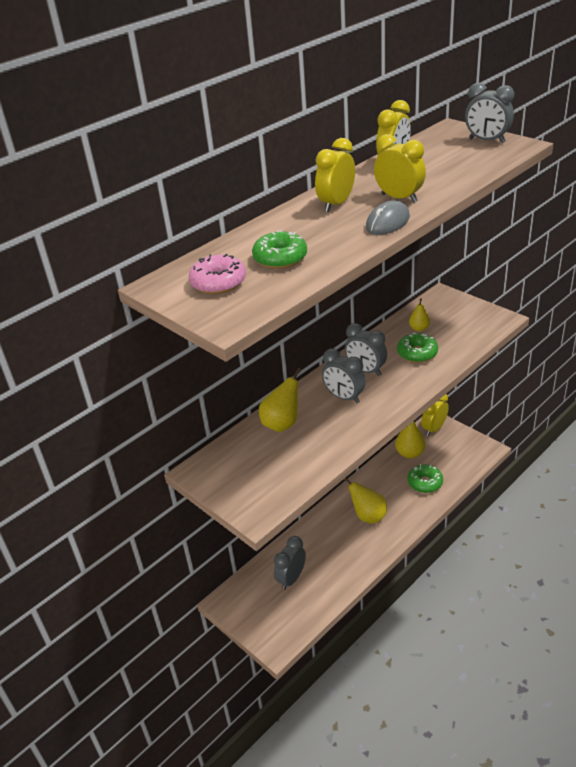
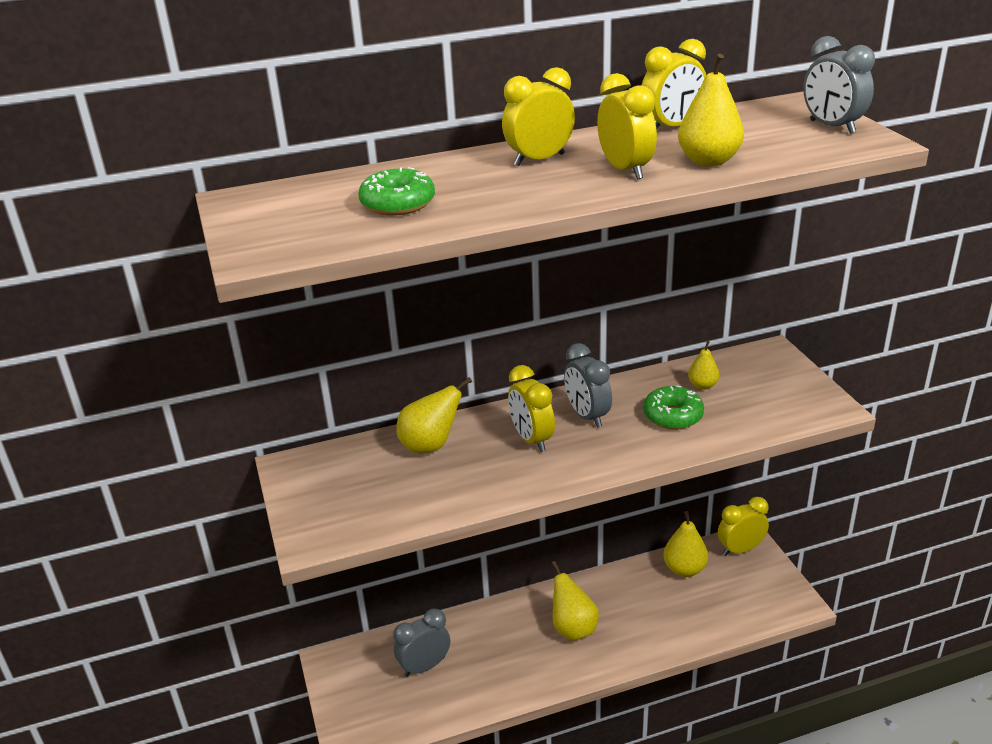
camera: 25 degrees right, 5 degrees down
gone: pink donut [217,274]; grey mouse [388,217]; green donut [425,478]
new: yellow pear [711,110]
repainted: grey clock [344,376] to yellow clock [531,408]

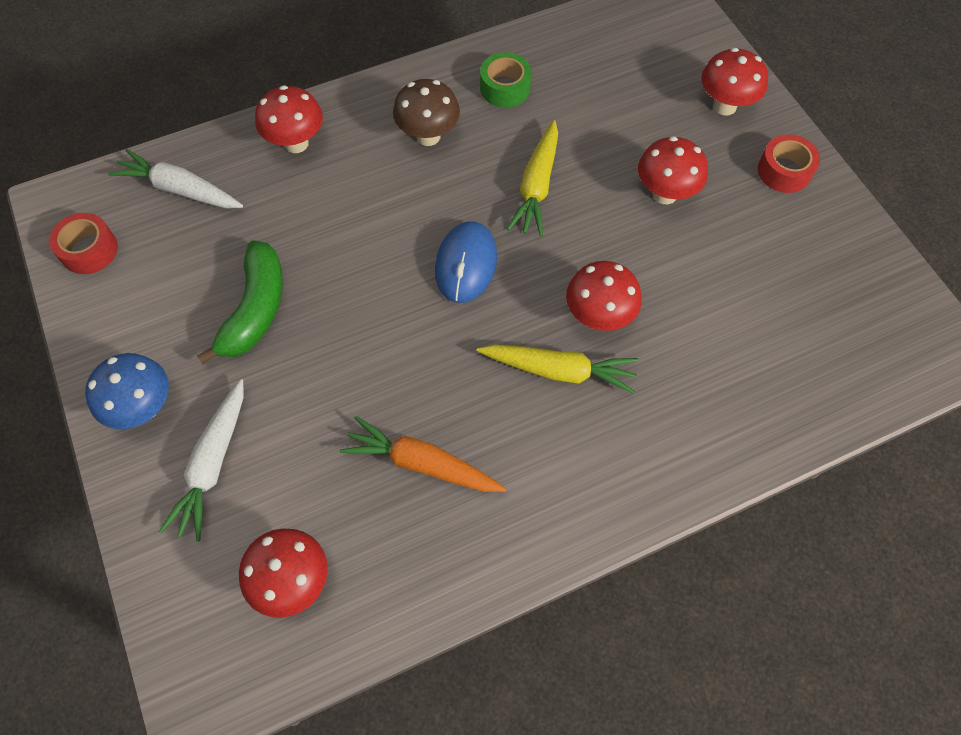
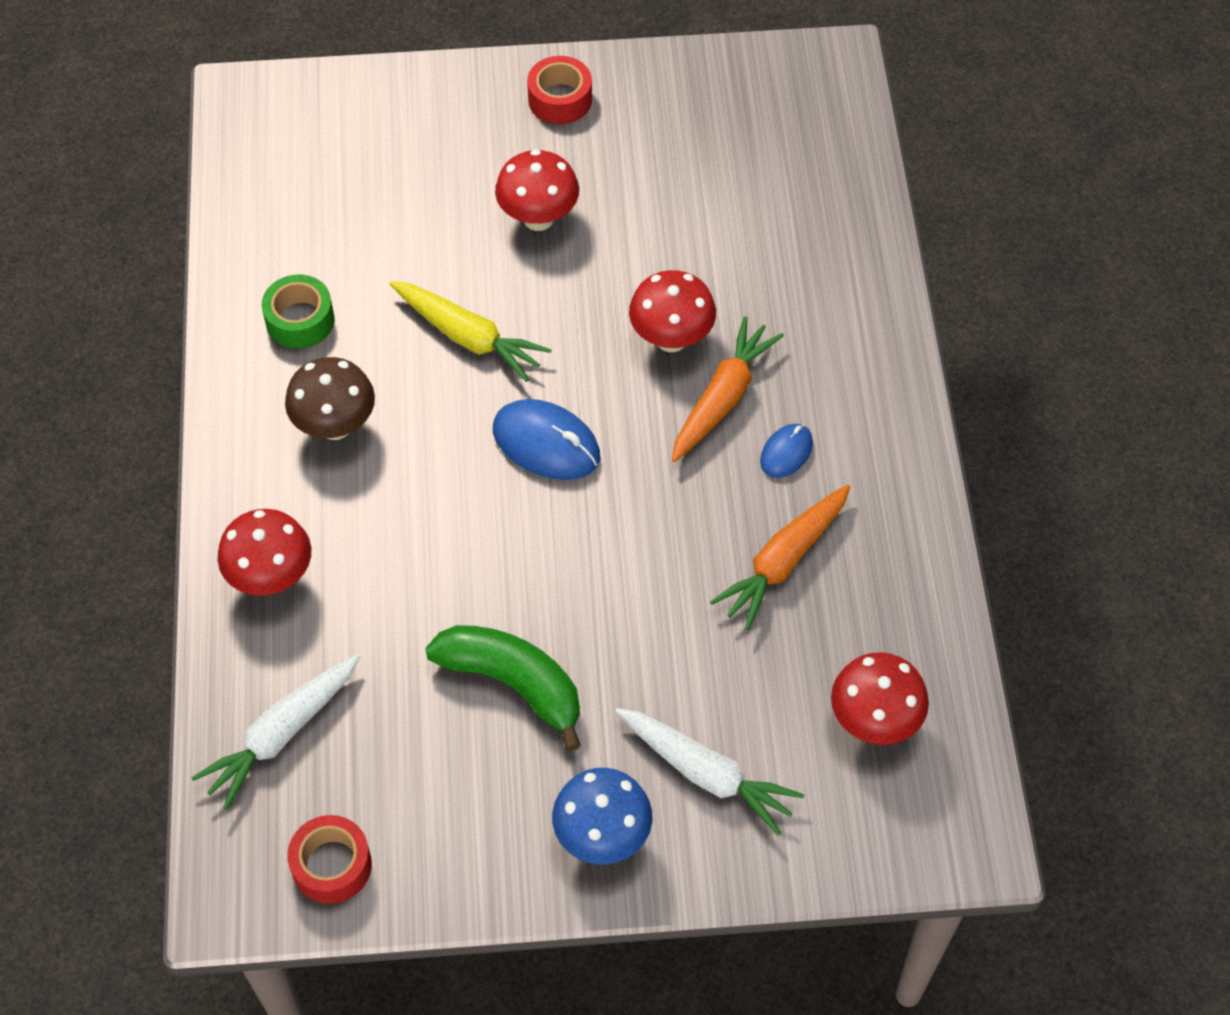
camera: 70 degrees left, 5 degrees down
gone: red mushroom [734,81]
new: blue mouse [786,451]
repainted: yellow carrot [558,369] to orange carrot [728,389]

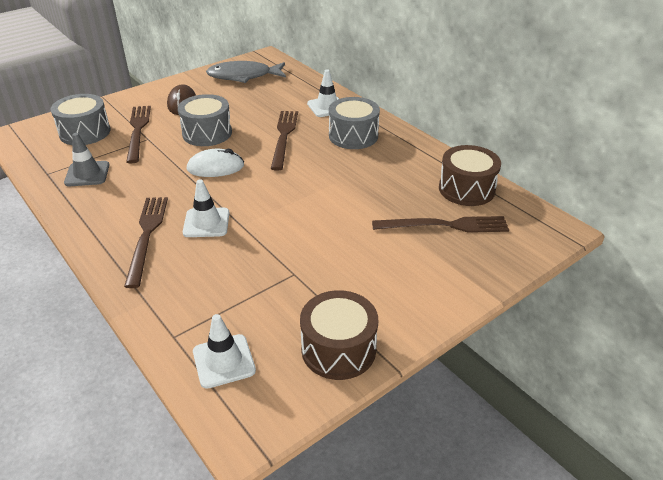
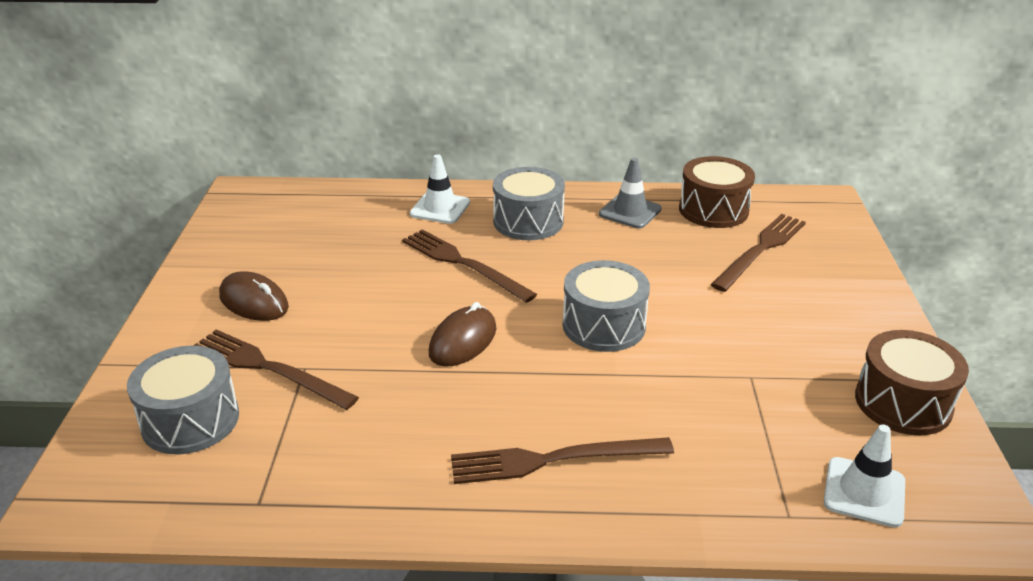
camera: 50 degrees left, 5 degrees down
gone: white traffic cone [206,208]; grey fish [246,72]
shifted: grey traffic cone [87,159] to [630,193]; grey drum [205,120] to [606,306]
repainted: white mouse [215,163] to brown mouse [462,334]
rotated: brown fork [146,242] = [562,460] 45 degrees counterclockwise

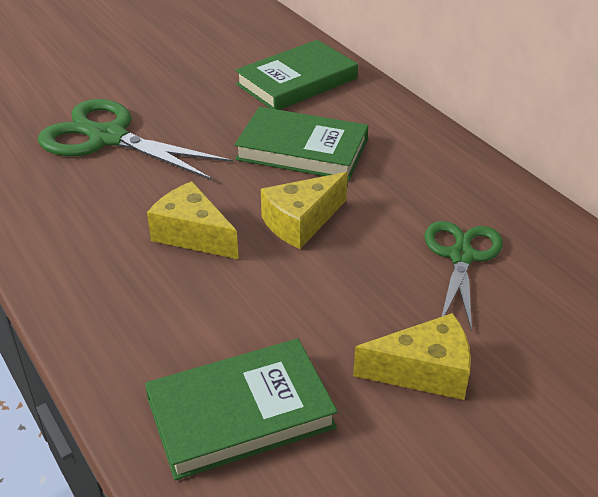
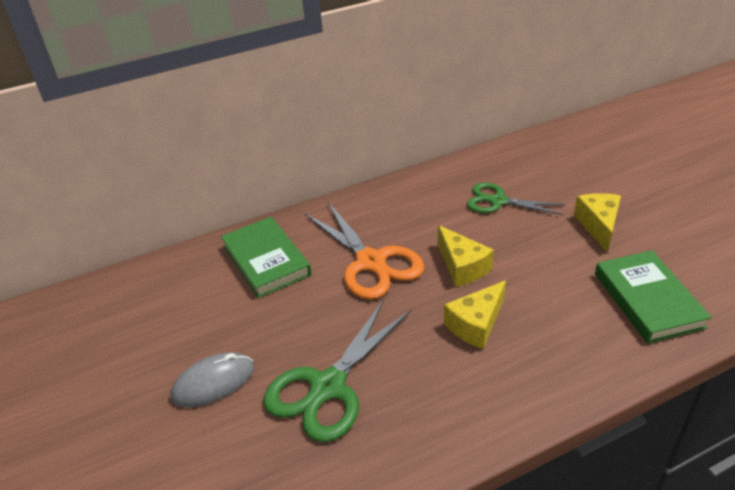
camera: 80 degrees left, 0 degrees up
new: grey mouse [212,379]
swapped: green book [301,144] to orange scissors [364,251]

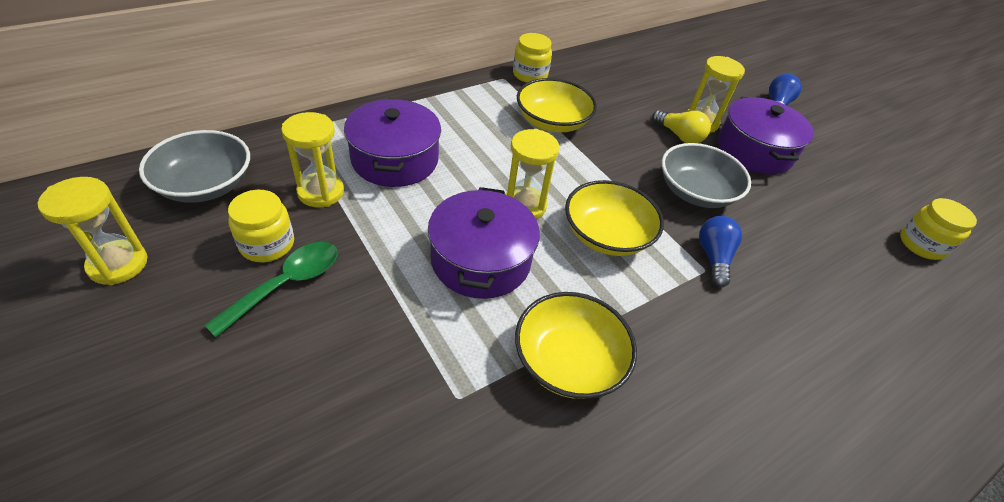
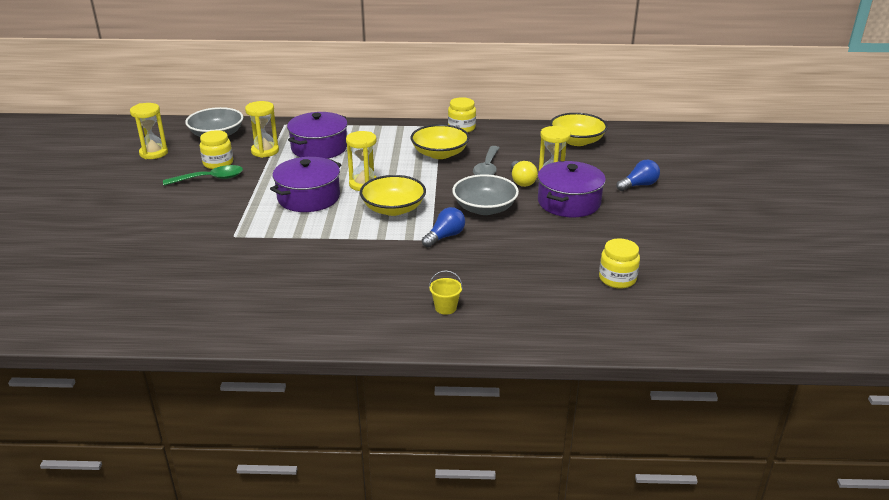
camera: 40 degrees right, 15 degrees down
new: yellow bucket [446,292]; grey spoon [486,160]
shifted: yellow bowl [576,345] to [579,129]

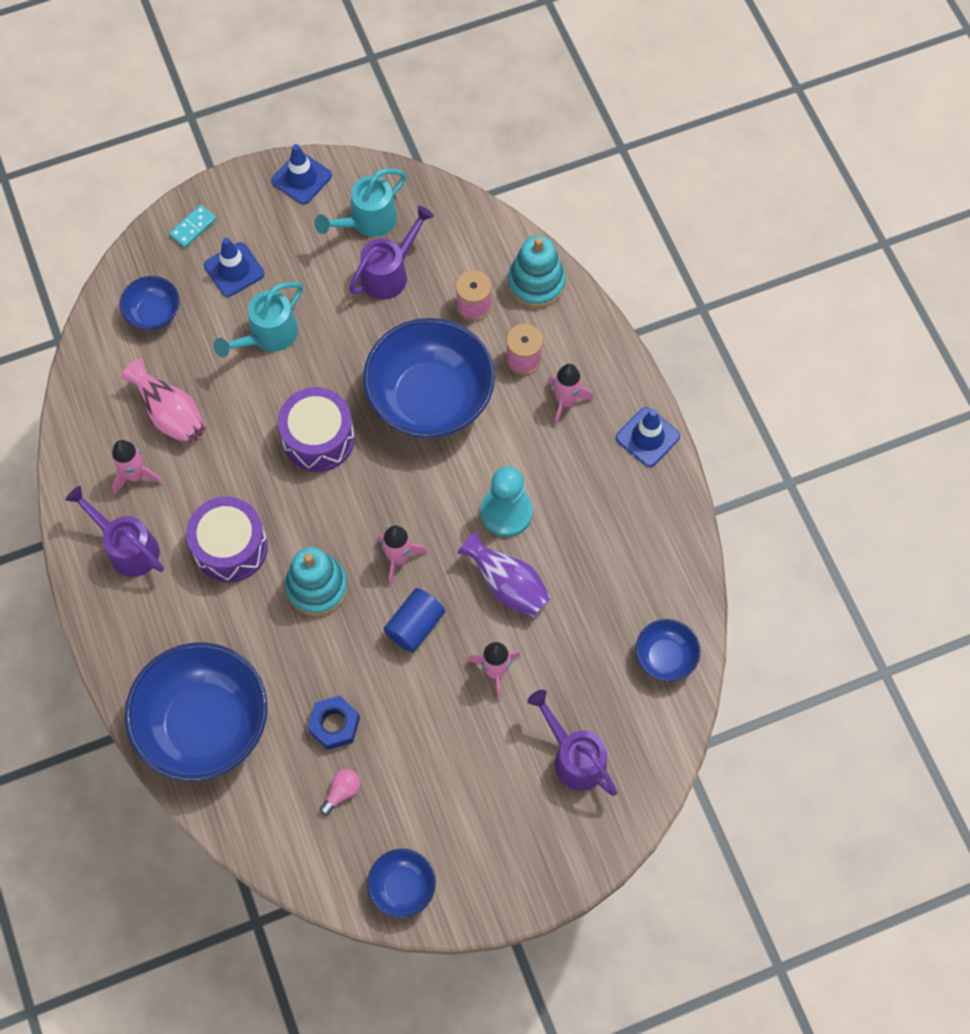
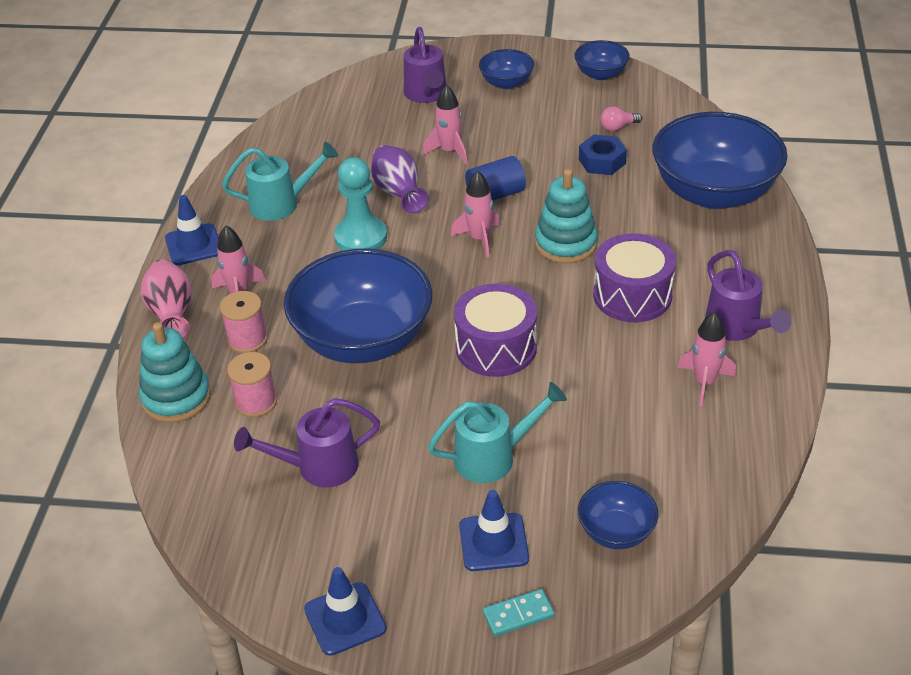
camera: 150 degrees left, 25 degrees down
shifted: pink vase [163,401] to [166,299]; turquoise watering can [361,203] to [280,181]; blue bowl [668,650] to [506,69]

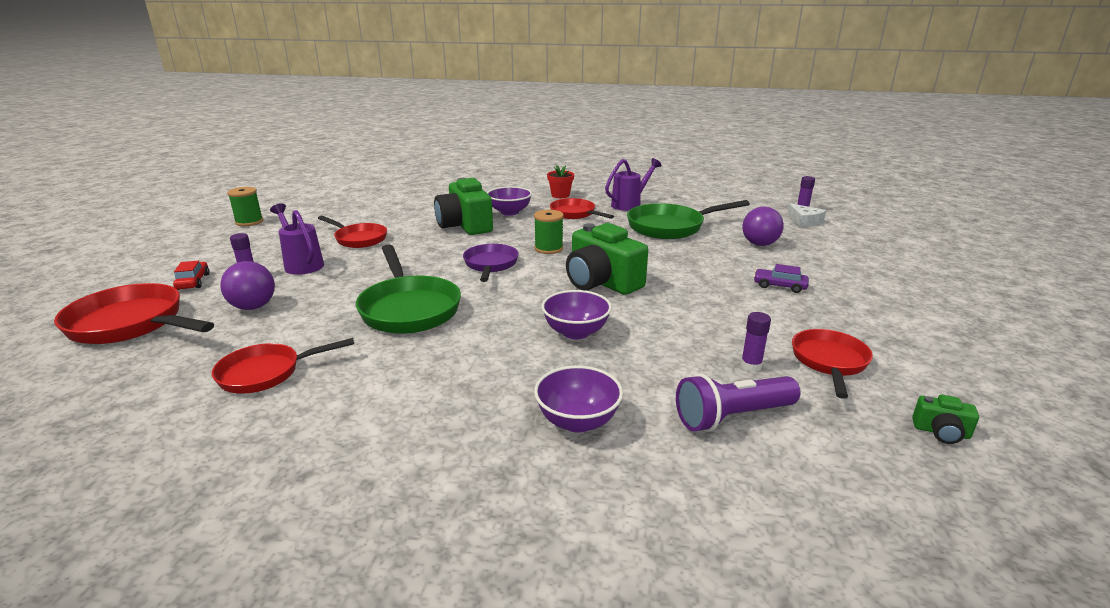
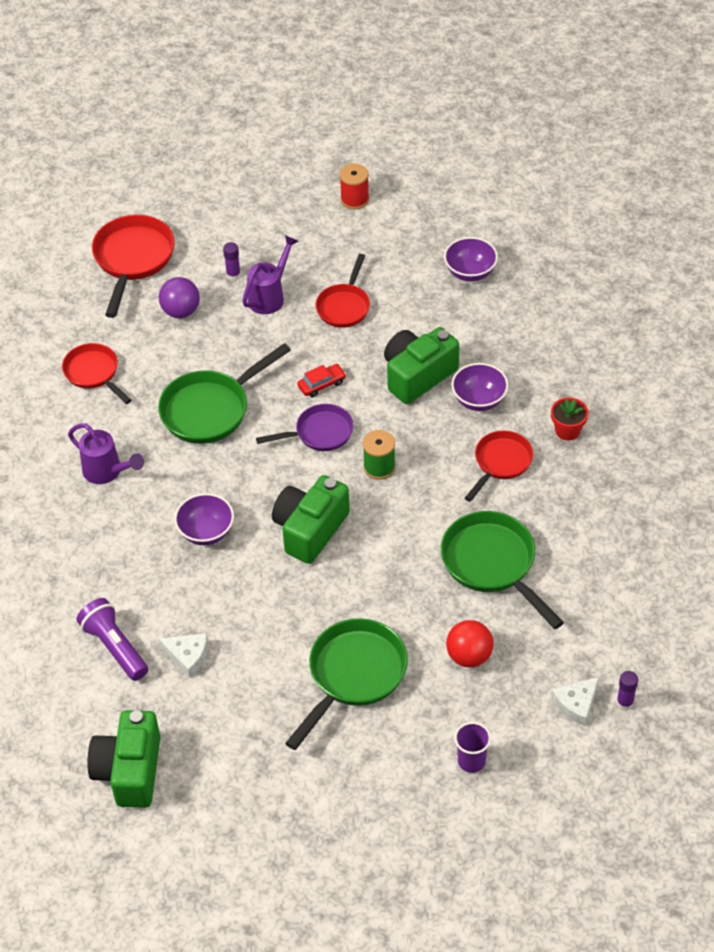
camera: 75 degrees right, 25 degrees up
gone: red pan [832,364]
new: purple cup [472,747]
shifted: red car [191,275] to [321,380]; purple bowl [578,399] to [471,259]; purple watering can [633,184] to [106,453]
swapped: purple glue stick [756,342] to white cheese [183,655]; purple car [781,278] to green pan [346,684]
repainted: green spool [245,206] to red spool [354,186]; purple ball [763,226] to red ball [469,643]
scaled: green camera [945,419] = [123,759] x2.31

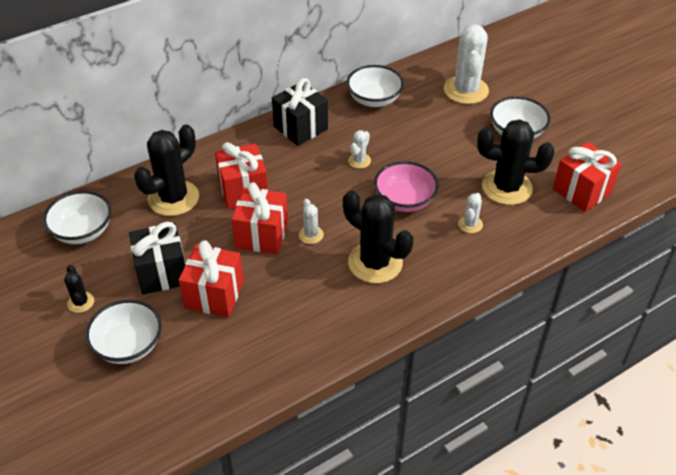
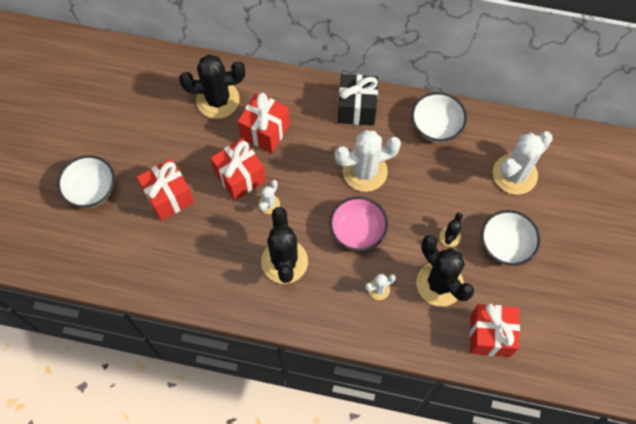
camera: 45 degrees right, 20 degrees up
gone: white bowl [77,217]; black gift [157,258]
shifted: black cactus [79,289] to [451,229]
scaled: white cactus [359,149] = [367,161] x2.13

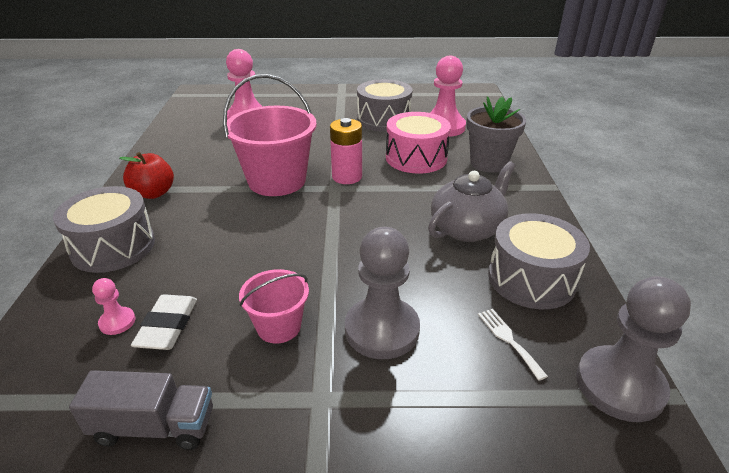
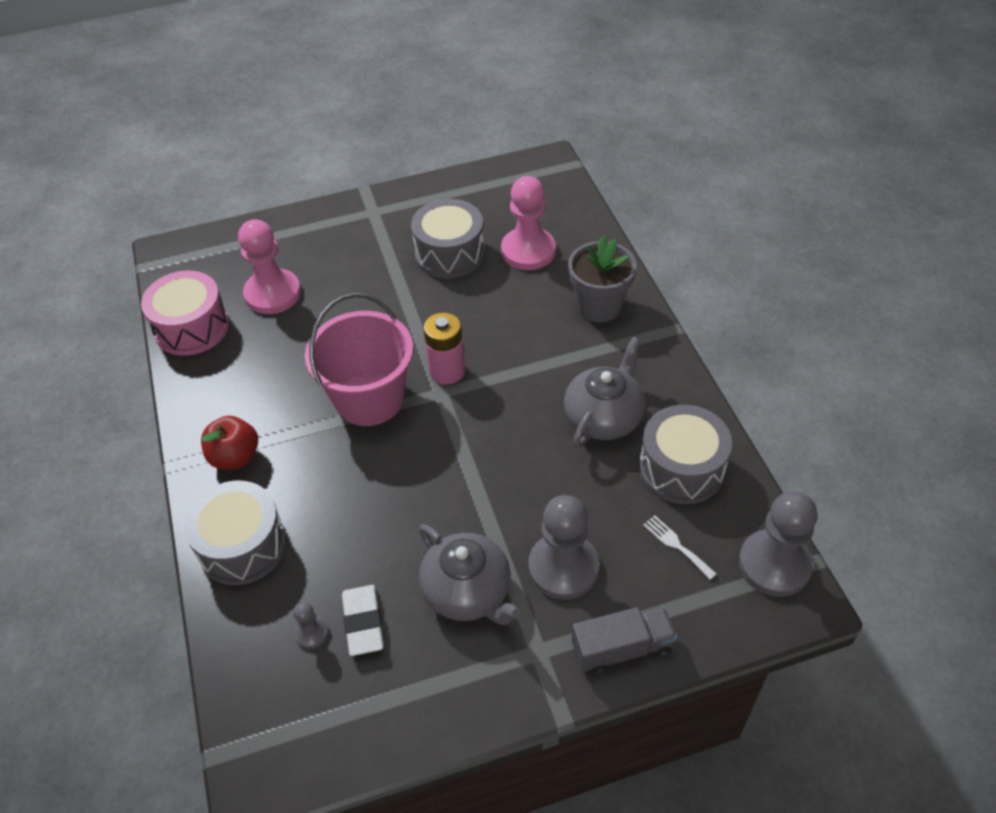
camera: 15 degrees left, 15 degrees up
shifted: grey truck [141,410] to [624,641]; pink drum [418,143] to [185,313]
swapped: pink bucket [274,306] to grey teapot [470,574]
repainted: pink pawn [113,306] to grey pawn [311,625]

